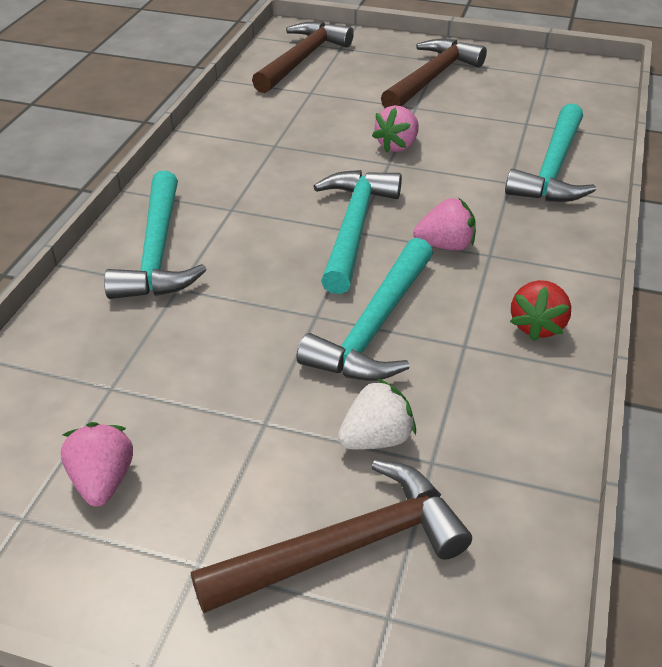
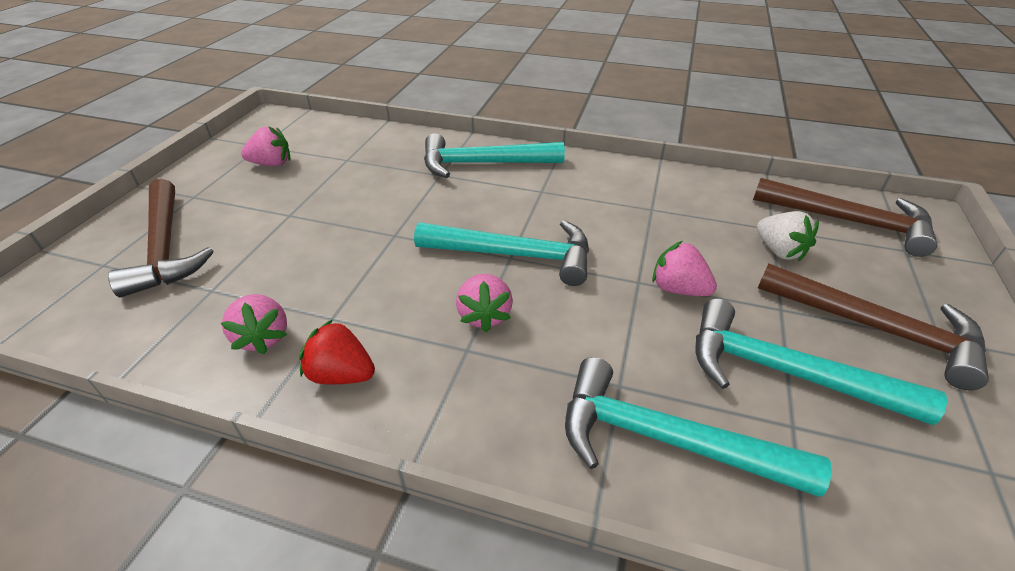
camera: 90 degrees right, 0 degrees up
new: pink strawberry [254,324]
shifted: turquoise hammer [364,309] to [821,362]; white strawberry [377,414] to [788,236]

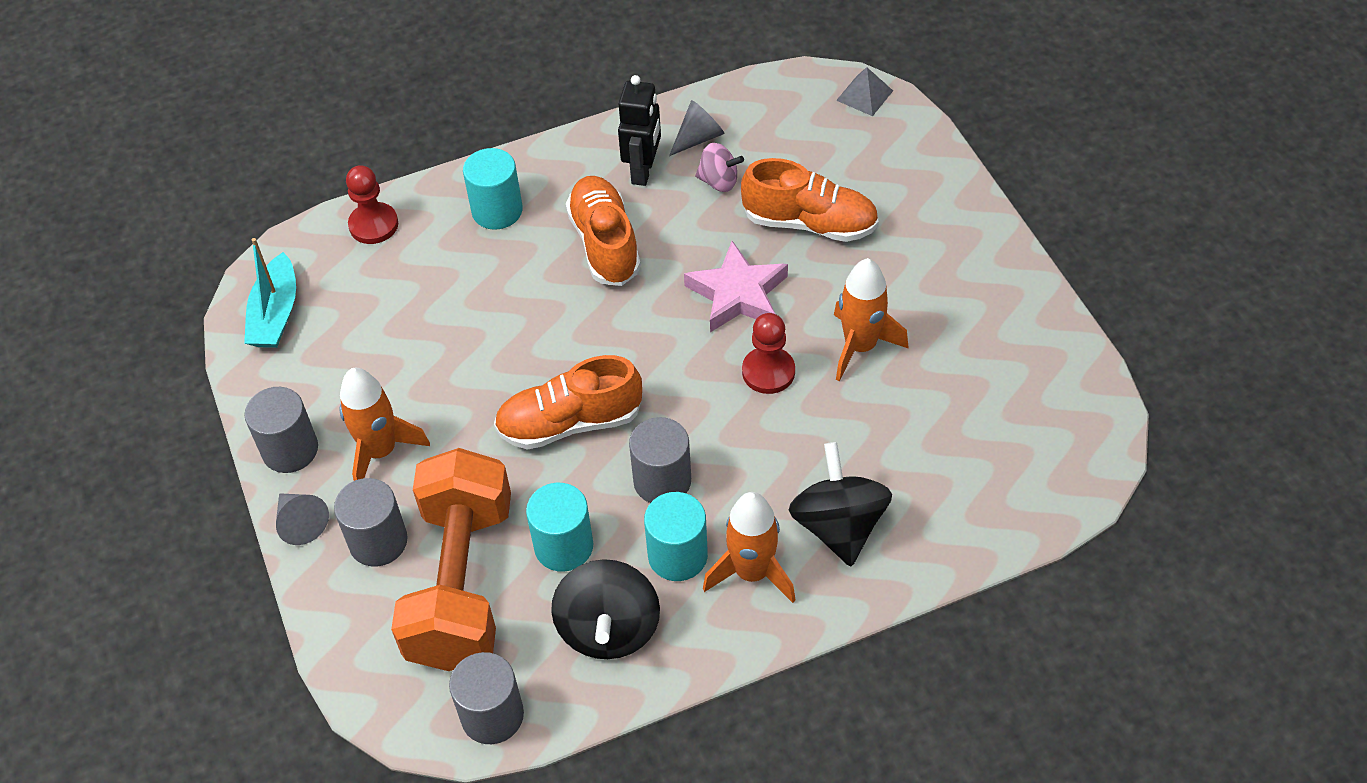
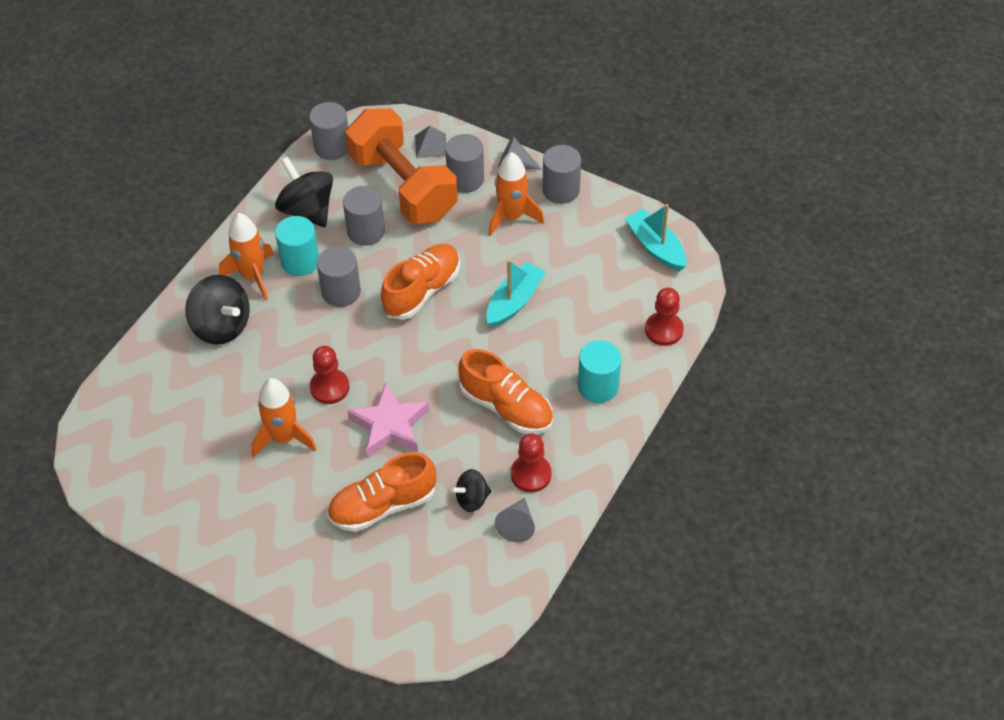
camera: 140 degrees right, 0 degrees up
new: turquoise boat [516,293]
shifted: grey pyramid [864,91] to [431,142]
swapped: black robot [639,130] to red pawn [531,462]
repainted: turquoise cylinder [559,527] to grey cylinder [364,216]; pink spinning top [719,167] to black spinning top [471,490]

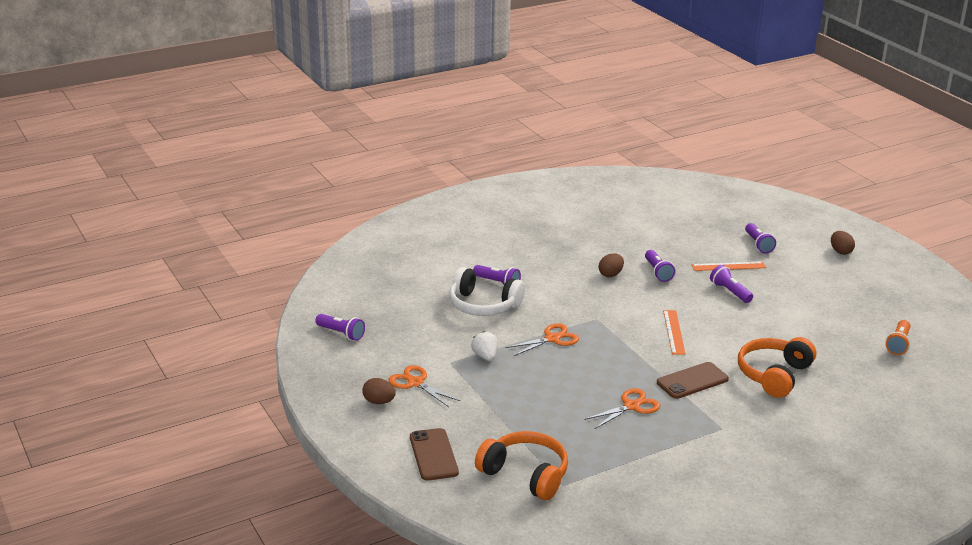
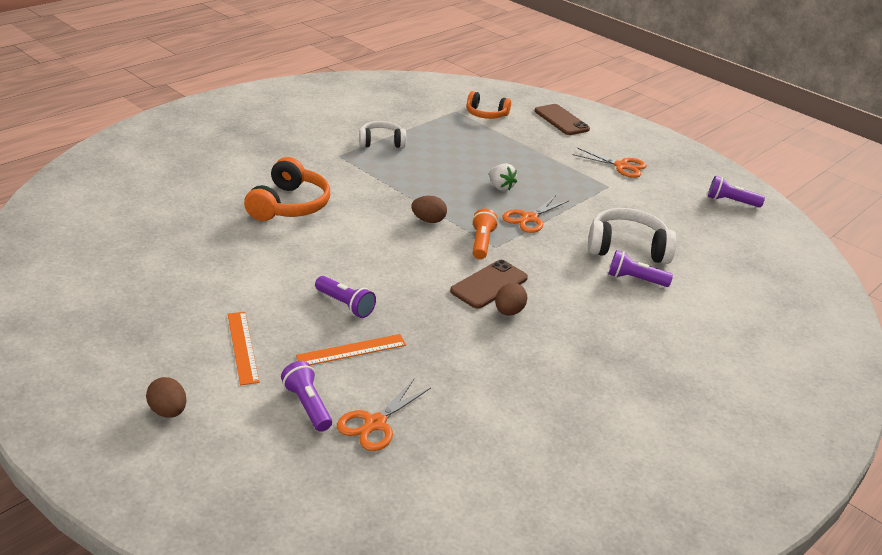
camera: 160 degrees right, 5 degrees up
gone: purple flashlight [660,266]
new: white headphones [382,134]
shifted: brown egg [379,391] to [429,209]; white strawberry [484,346] to [503,177]; orange scissors [622,408] to [384,415]; brown phone [693,380] to [489,284]; orange ruler [674,332] to [244,348]; orange flashlight [898,337] to [485,234]
scaled: orange headphones [521,465] = [488,105] x0.65

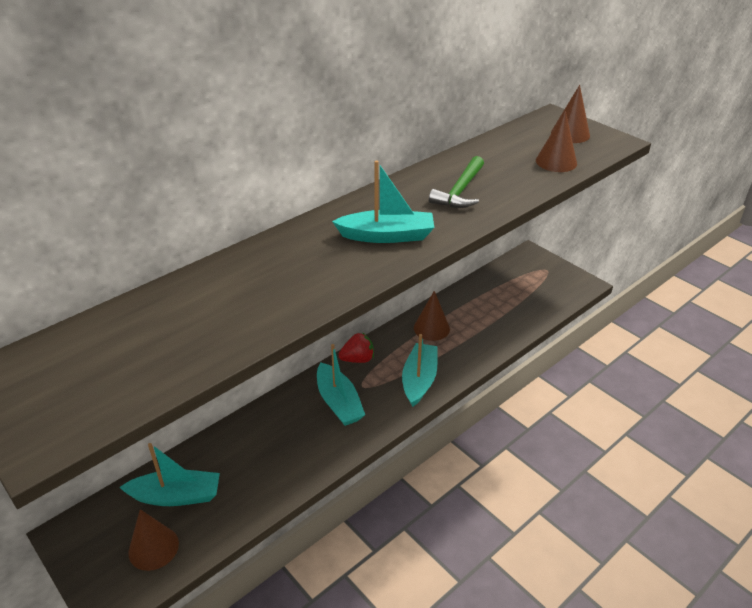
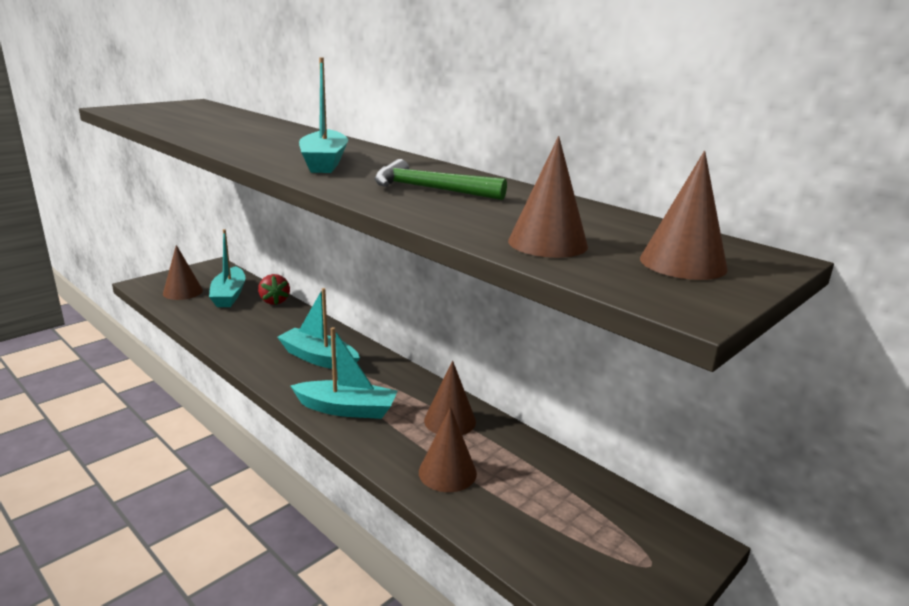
camera: 85 degrees right, 15 degrees down
new: brown cone [448,449]
shifted: red strawberry [356,347] to [274,289]
rotated: turquoise boat [341,385] = [318,329] 60 degrees clockwise

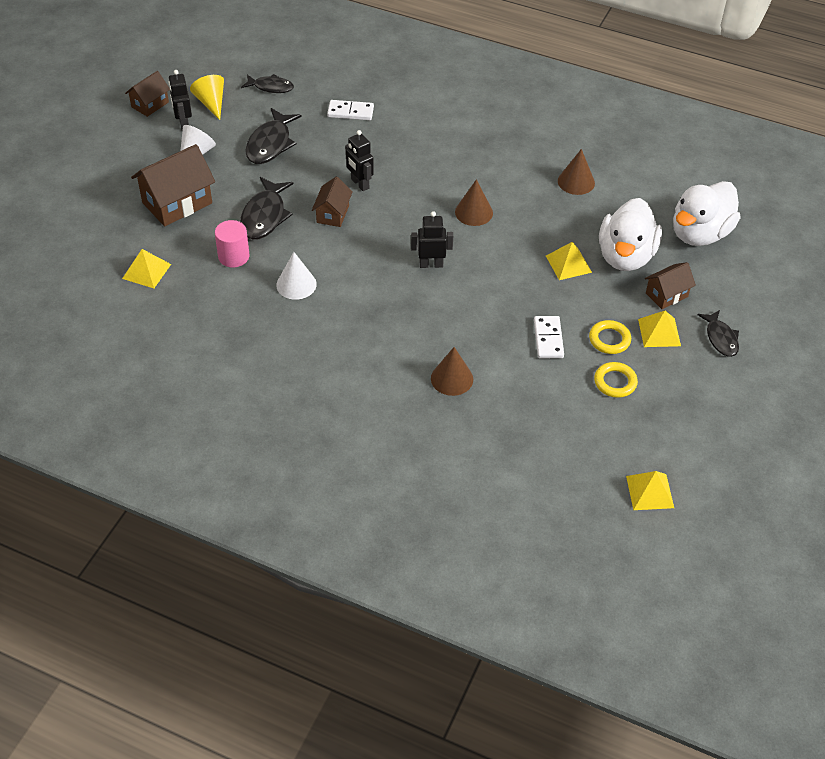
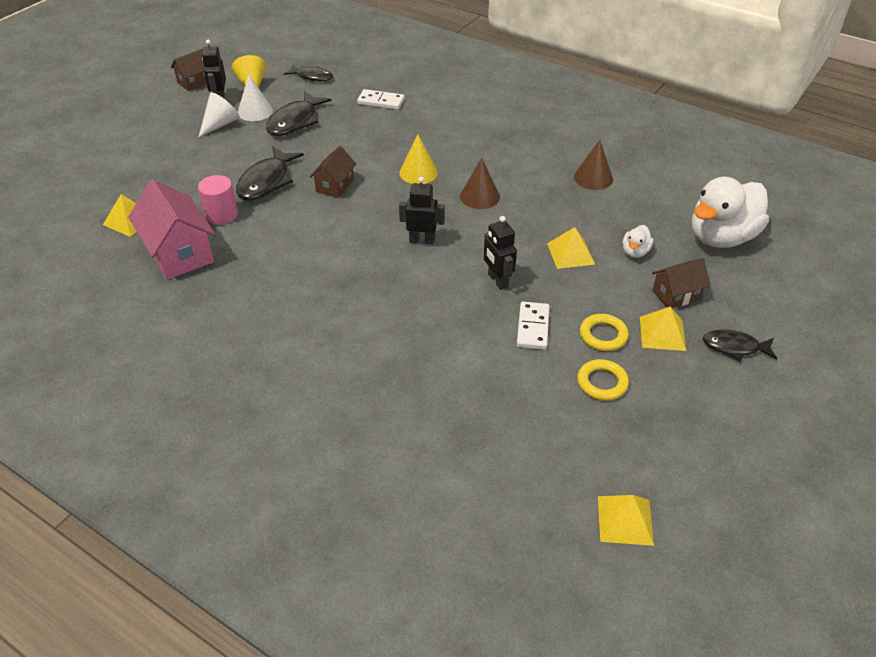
camera: 10 degrees right, 5 degrees down
gone: brown house [173,185]; brown cone [452,371]
new: pink house [172,229]; yellow cone [418,159]
shifted: white cone [296,276] to [255,97]; black robot [359,160] to [500,253]
rotated: black fish [718,333] = [739,345] 105 degrees clockwise
scaled: white duck [630,234] = [638,241] x0.44

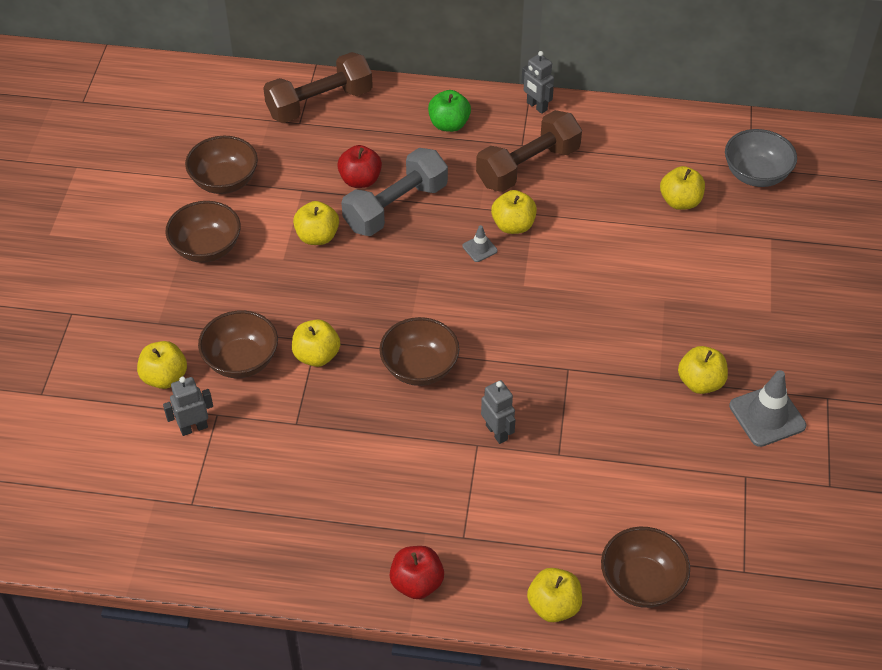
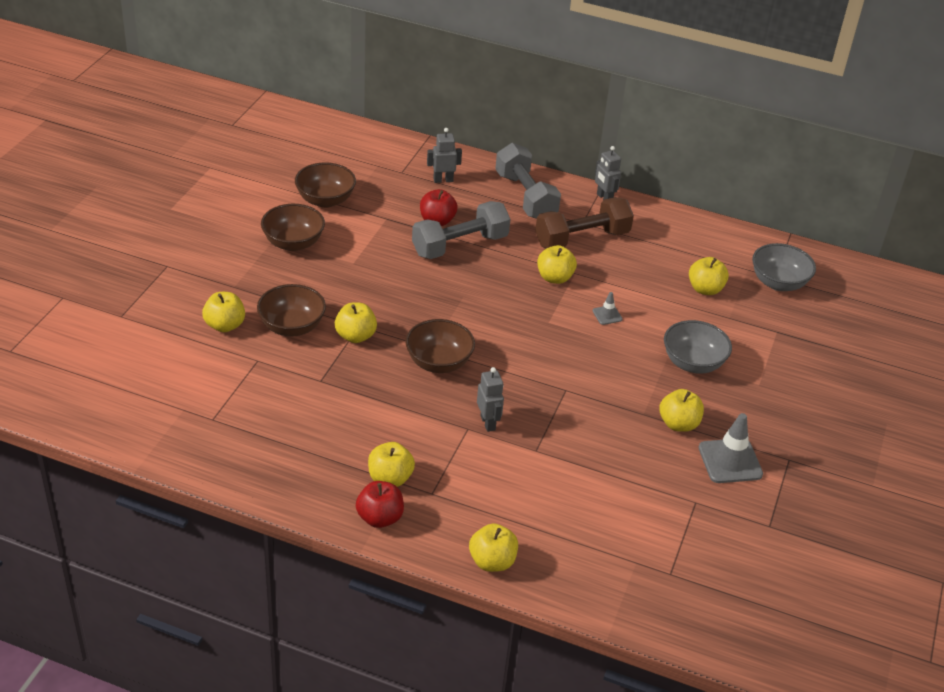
camera: 10 degrees right, 10 degrees down
gone: brown dumbbell [318,87]; brown bowl [645,567]
new: grey bowl [698,347]
shifted: grey robot [188,406] to [444,155]; yellow apple [316,223] to [391,464]; grey traffic cone [480,243] to [607,308]
swapped: green apple [449,111] to grey dumbbell [528,181]

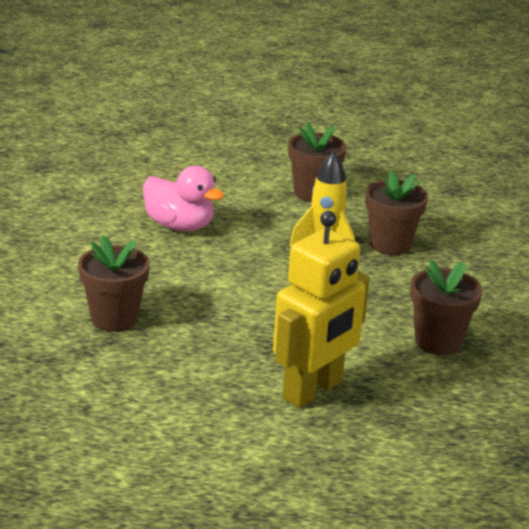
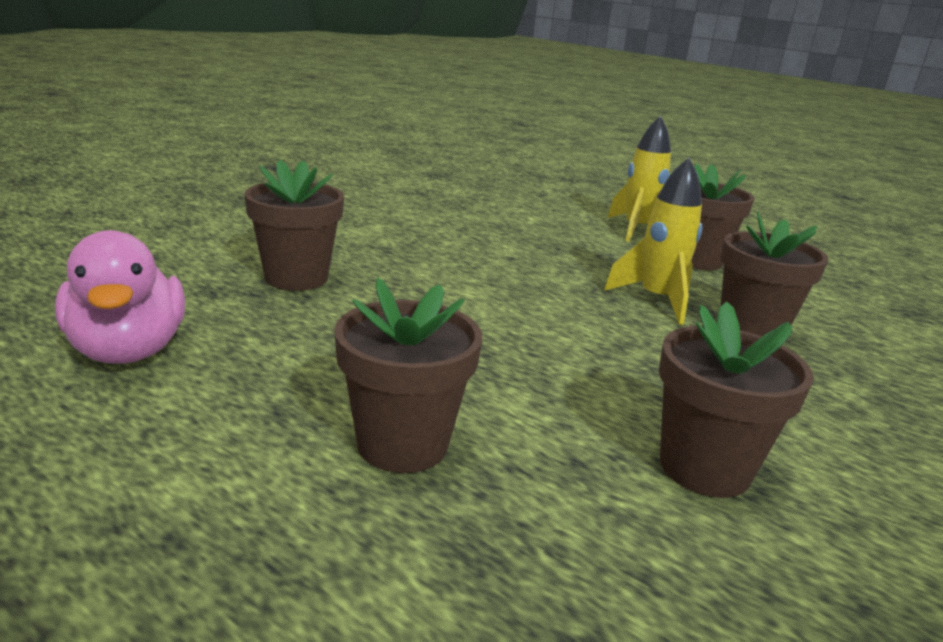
camera: 35 degrees right, 5 degrees down
new: yellow rocket [639,179]
shifted: pink duck [183,198] to [120,297]
swapped: yellow robot [321,309] to brown flower pot [408,375]

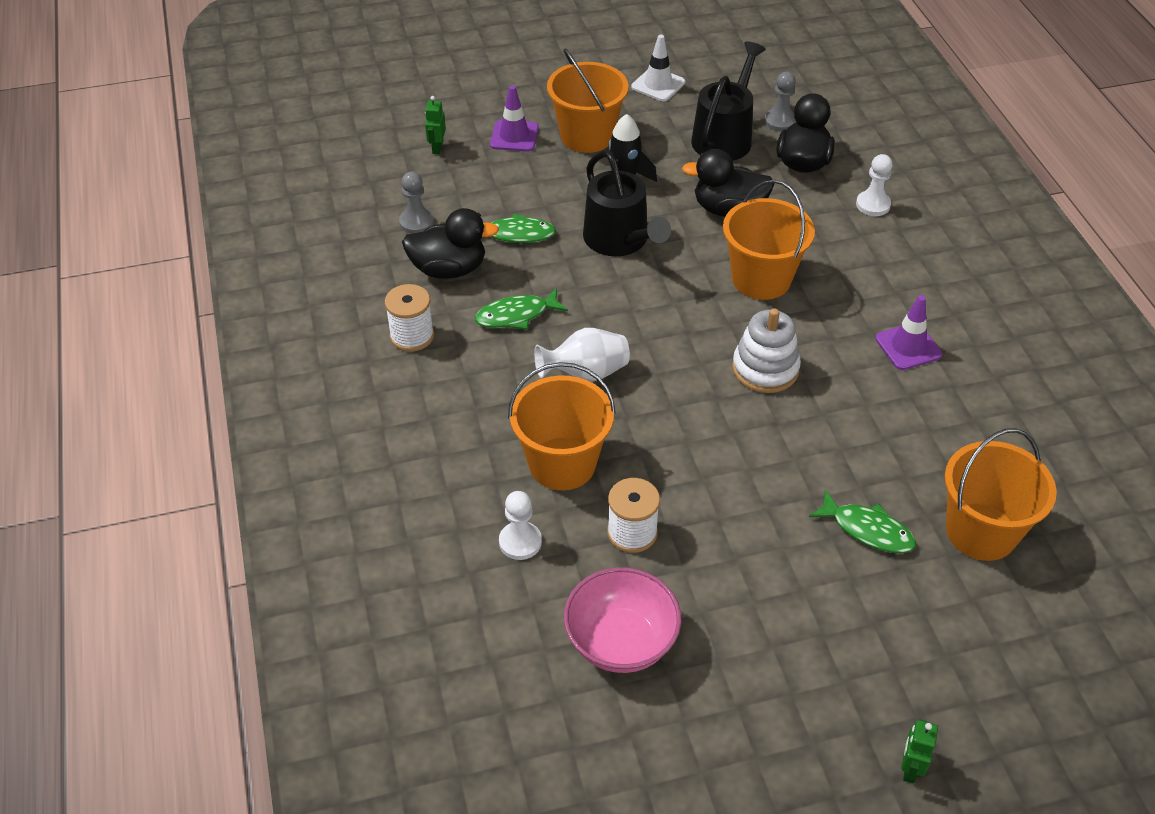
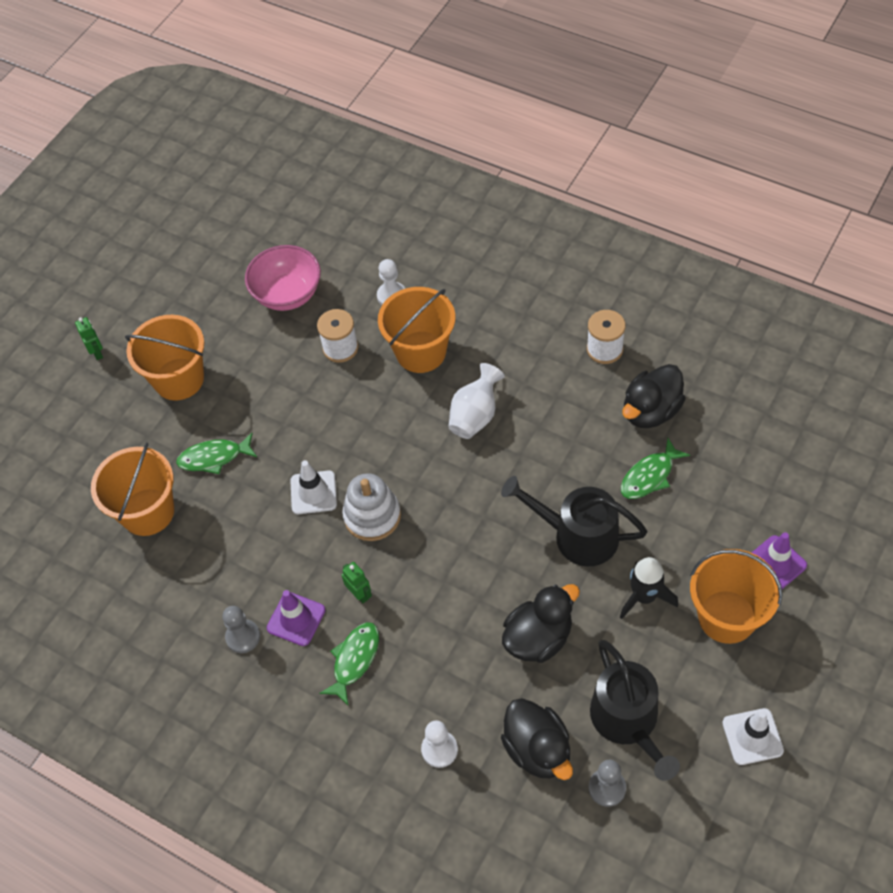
camera: 140 degrees right, 10 degrees up
new: white traffic cone [313,487]
shifted: grey pawn [416,203] to [241,629]; green robot [435,125] to [357,582]; green fish [521,308] to [349,663]; orange bucket [769,240] to [164,358]

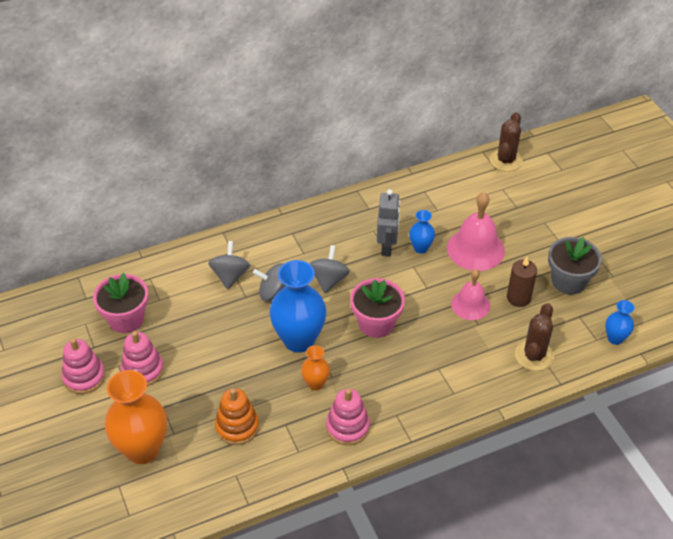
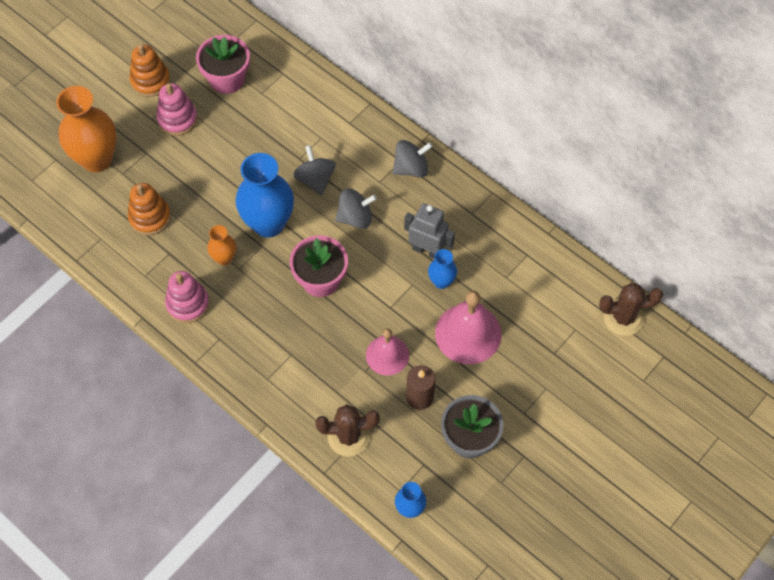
camera: 65 degrees right, 15 degrees up
shifted: grey spinning top [229,265] to [412,159]
repainted: pink stacking toy [83,366] to orange stacking toy [149,70]
rotated: grey robot [388,222] = [429,231] 135 degrees counterclockwise

